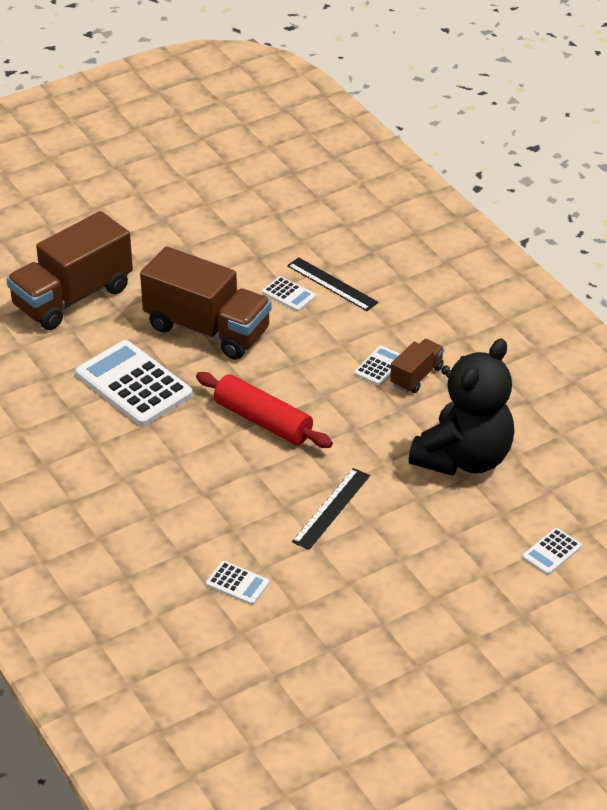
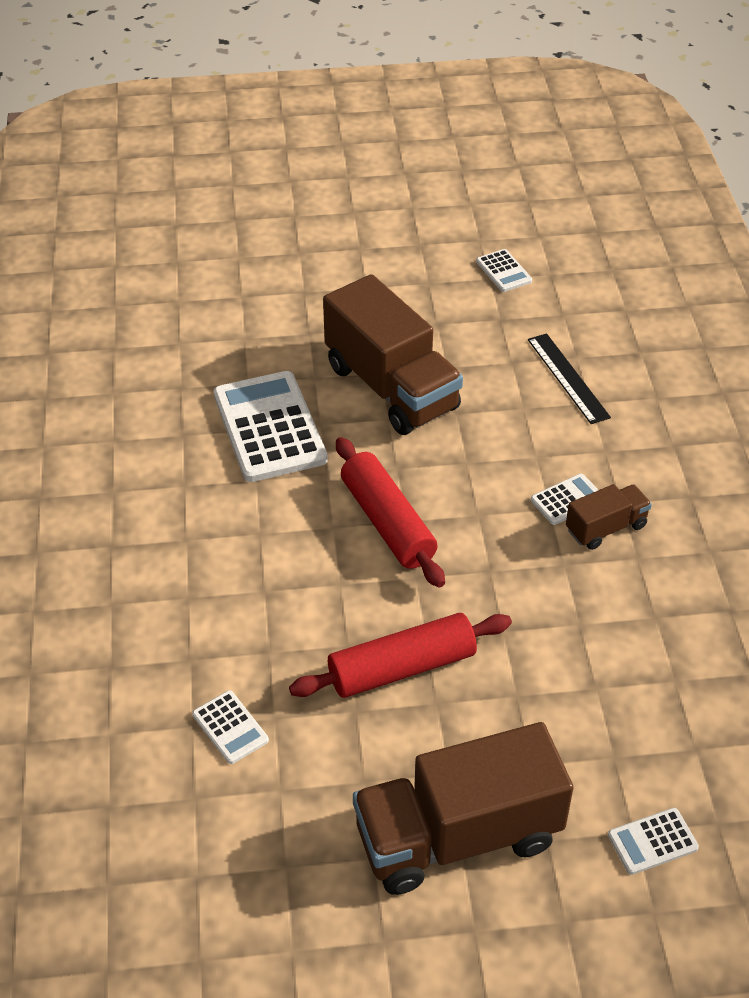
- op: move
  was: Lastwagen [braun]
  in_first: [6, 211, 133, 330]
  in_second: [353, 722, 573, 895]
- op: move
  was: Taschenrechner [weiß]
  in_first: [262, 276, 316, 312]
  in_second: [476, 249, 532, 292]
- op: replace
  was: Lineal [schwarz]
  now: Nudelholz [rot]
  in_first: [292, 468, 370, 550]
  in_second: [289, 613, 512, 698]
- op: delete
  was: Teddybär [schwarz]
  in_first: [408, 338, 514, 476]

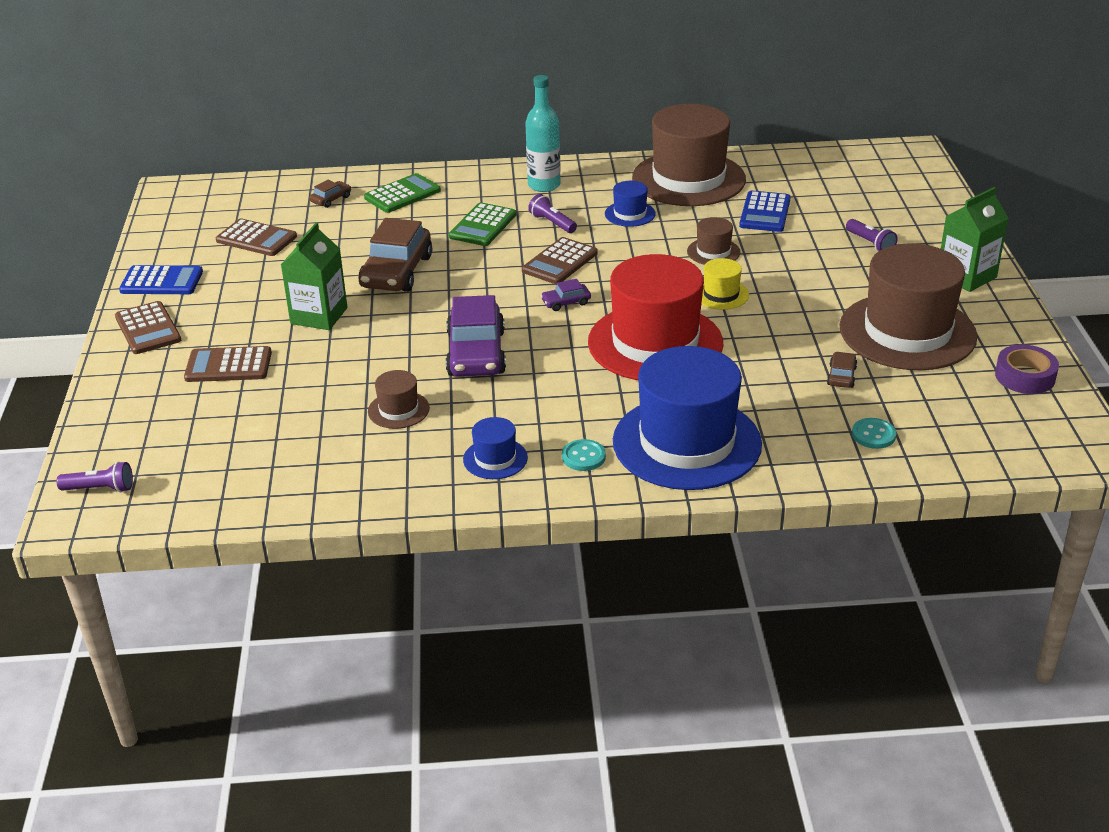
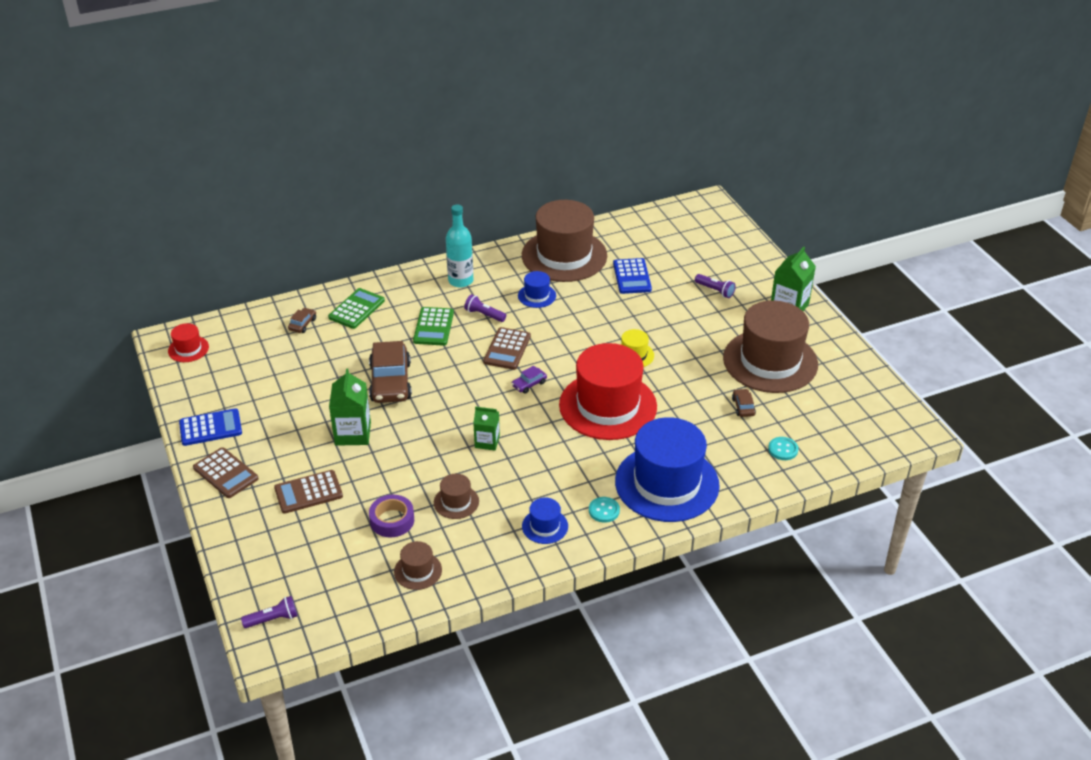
- op: delete
  was: Taschenrechner [braun]
  in_first: [216, 219, 297, 256]
- op: replace
  was: Auto [lila]
  now: Getränkekarton [grün]
  in_first: [446, 295, 506, 377]
  in_second: [473, 407, 500, 451]
- op: move
  was: Hut [braun]
  in_first: [687, 217, 740, 265]
  in_second: [394, 541, 442, 590]
- op: move
  was: Klebeband [lila]
  in_first: [995, 345, 1059, 394]
  in_second: [369, 495, 414, 537]
- op: insert
  now: Hut [rot]
  in_second: [168, 323, 209, 362]

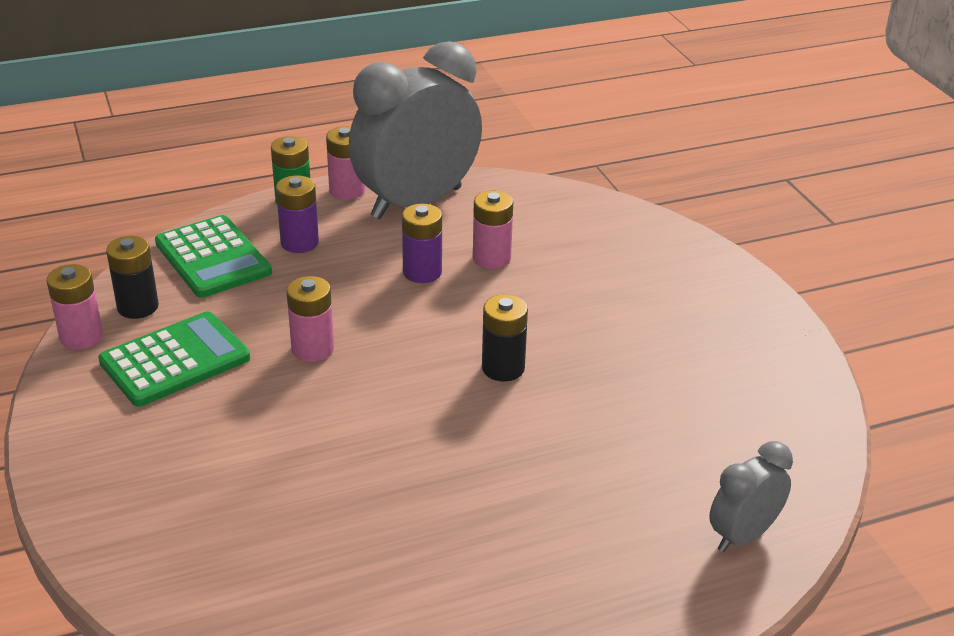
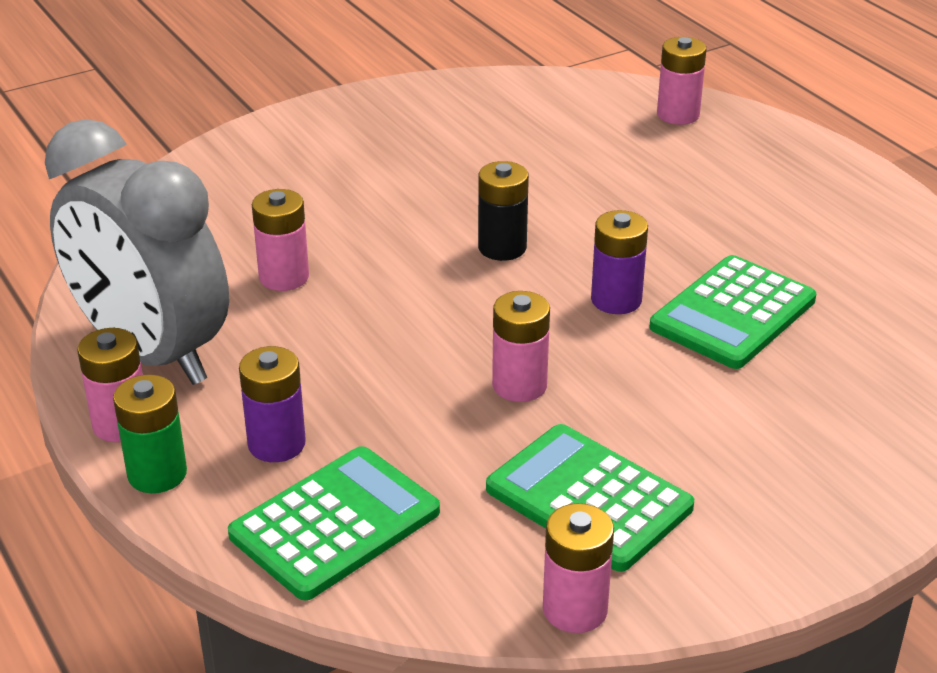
- op: delete
  was: Batterie [schwarz]
  in_first: [106, 236, 159, 319]
- op: move
  was: Batterie [lila]
  in_first: [402, 204, 442, 283]
  in_second: [591, 210, 648, 314]
- op: replace
  was: Wecker [grau]
  now: Batterie [rosa]
  in_first: [709, 441, 793, 552]
  in_second: [657, 37, 707, 125]
- op: insert
  now: Taschenrechner [grün]
  in_second: [649, 255, 816, 369]

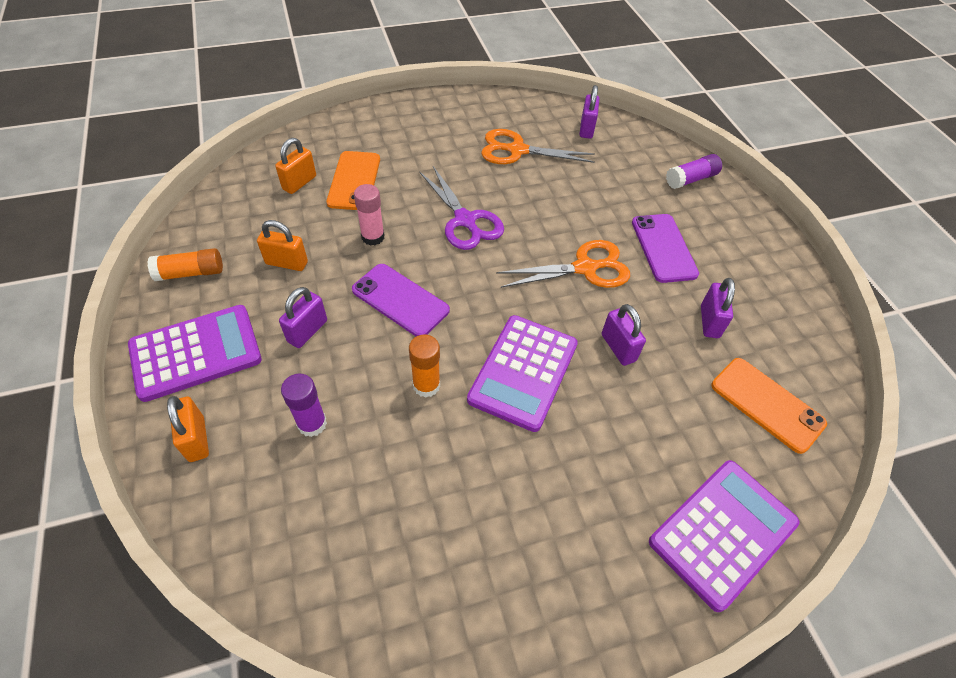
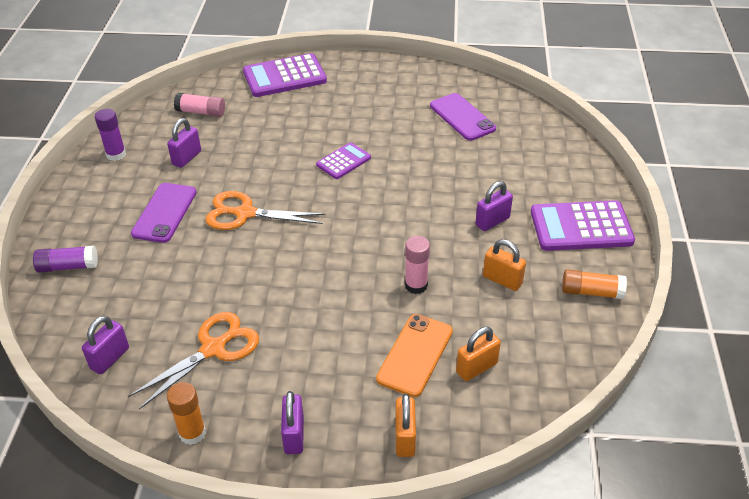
- op: move
  was: Vorhängeschloss [orange]
  in_first: [167, 396, 209, 462]
  in_second: [395, 394, 416, 457]
- op: move
  was: Klebestift [lila]
  in_first: [281, 374, 327, 437]
  in_second: [95, 109, 126, 161]
- op: move
  was: Handy [lila]
  in_first: [352, 264, 450, 336]
  in_second: [430, 93, 496, 141]
- op: move
  was: Klebestift [orange]
  in_first: [409, 334, 440, 398]
  in_second: [167, 382, 206, 445]
- op: delete
  was: Schere [lila]
  in_first: [419, 166, 504, 250]
- op: resize
  was: Taschenrechner [lila]
  in_first: [467, 315, 578, 432]
  in_second: [316, 142, 371, 179]
  ratio: 0.57
- op: rotate
  was: Schere [orange]
  in_first: [481, 129, 595, 164]
  in_second: [128, 312, 259, 409]
  clockwise: -75
- op: move
  was: Vorhängeschloss [lila]
  in_first: [602, 304, 646, 366]
  in_second: [281, 391, 304, 454]
- op: replace
  was: Handy [orange]
  now: Klebestift [rosa]
  in_first: [712, 358, 827, 454]
  in_second: [174, 93, 225, 117]

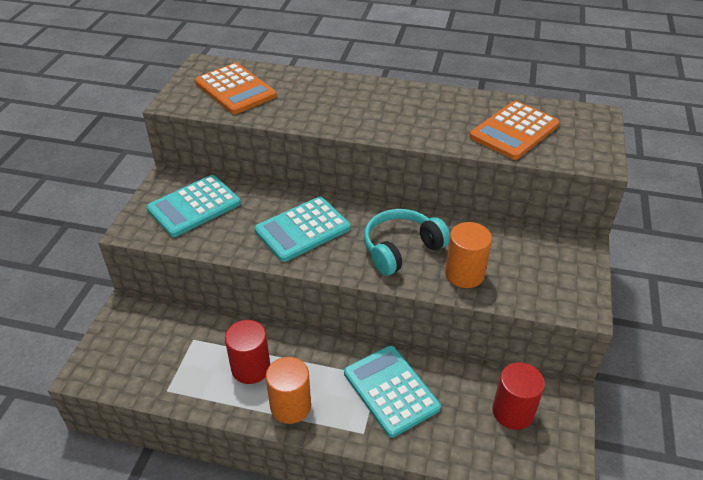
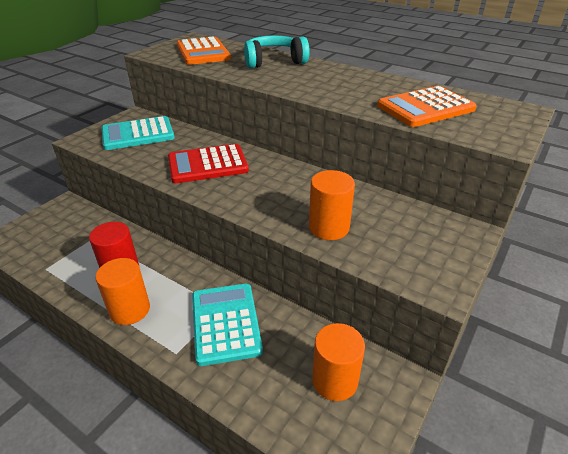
- op: recolor
  was: Taschenrechner [türkis]
  now: Taschenrechner [rot]
  in_first: [254, 197, 350, 262]
  in_second: [168, 144, 249, 183]
- op: move
  was: Kopfhörer [türkis]
  in_first: [364, 209, 450, 276]
  in_second: [244, 35, 310, 69]
- op: recolor
  was: Vollzylinder [rot]
  now: Vollzylinder [orange]
  in_first: [493, 362, 545, 430]
  in_second: [312, 323, 365, 401]

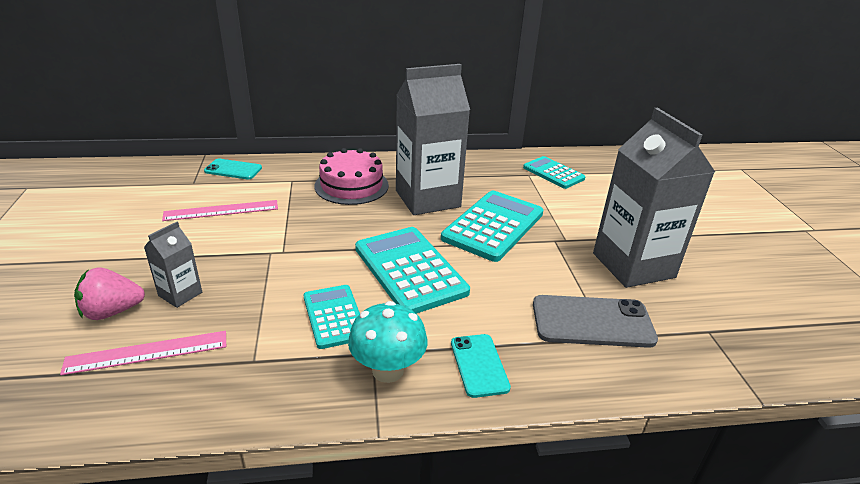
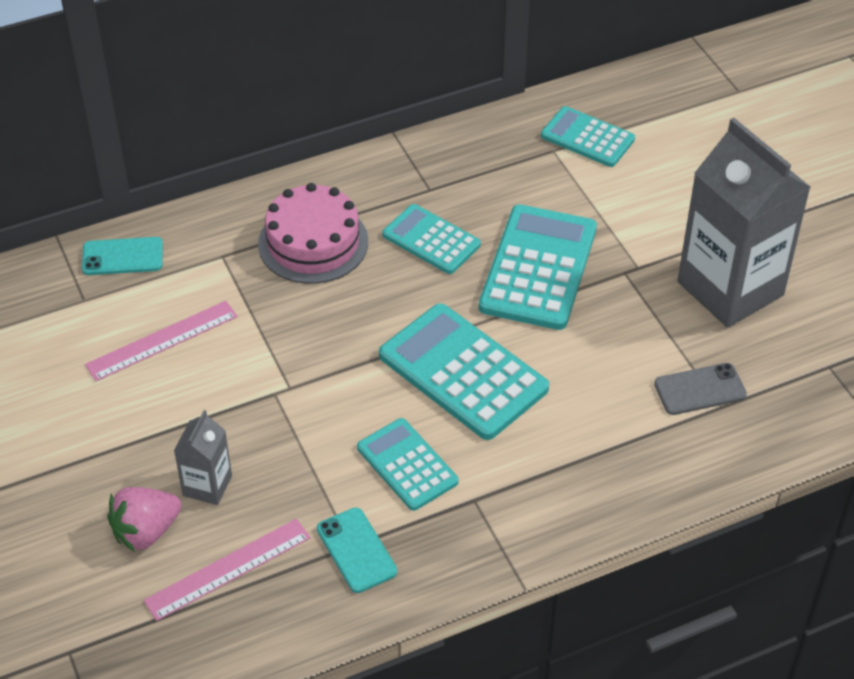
- op: delete
  was: Pilz [türkis]
  in_first: [348, 301, 428, 383]
- op: replace
  was: Getränkekarton [grau]
  now: Taschenrechner [türkis]
  in_first: [396, 64, 470, 215]
  in_second: [382, 204, 481, 274]
- op: move
  was: Handy [türkis]
  in_first: [451, 334, 511, 398]
  in_second: [317, 507, 397, 593]
- op: resize
  was: Handy [grau]
  in_first: [533, 295, 658, 348]
  in_second: [654, 363, 747, 415]
  ratio: 0.62

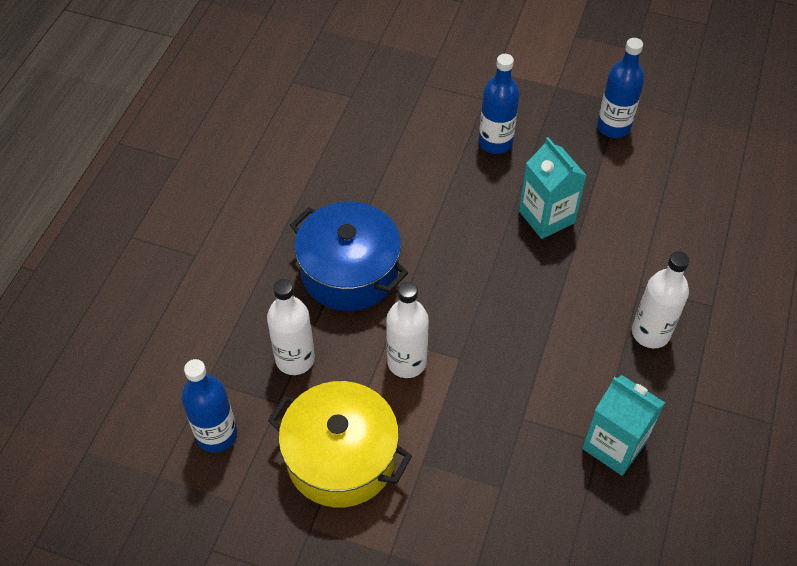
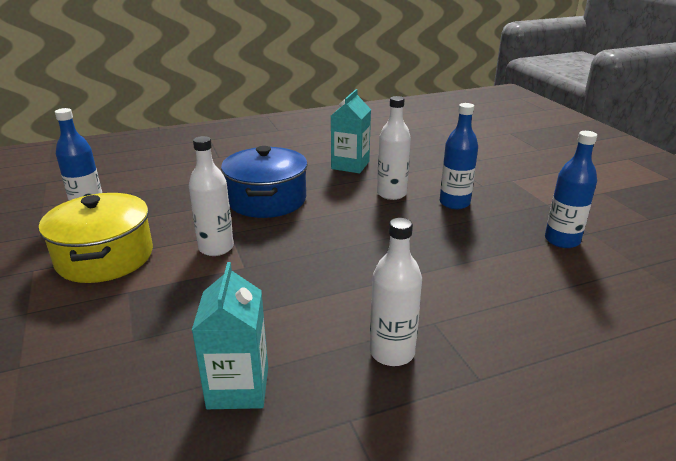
- op: move
  was: Flasche [weiß]
  in_first: [267, 279, 315, 375]
  in_second: [377, 96, 411, 200]
- op: move
  was: Getränkekarton [türkis]
  in_first: [519, 137, 587, 239]
  in_second: [331, 89, 371, 173]

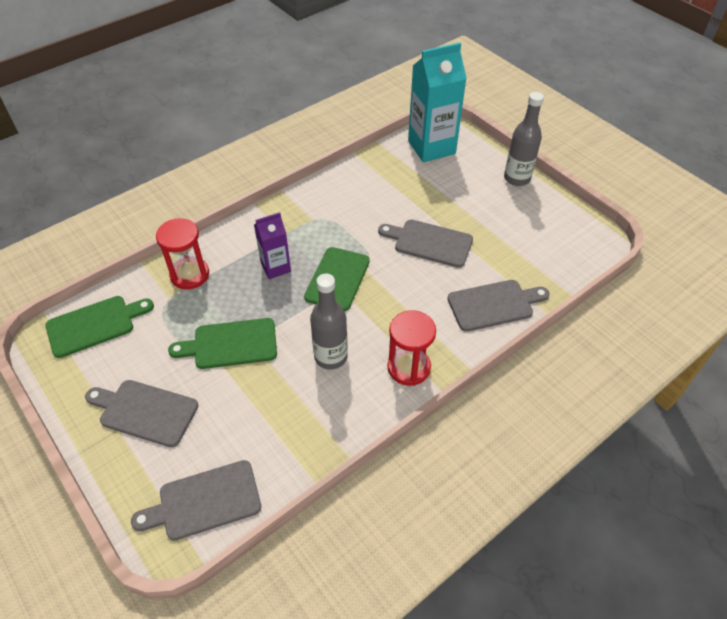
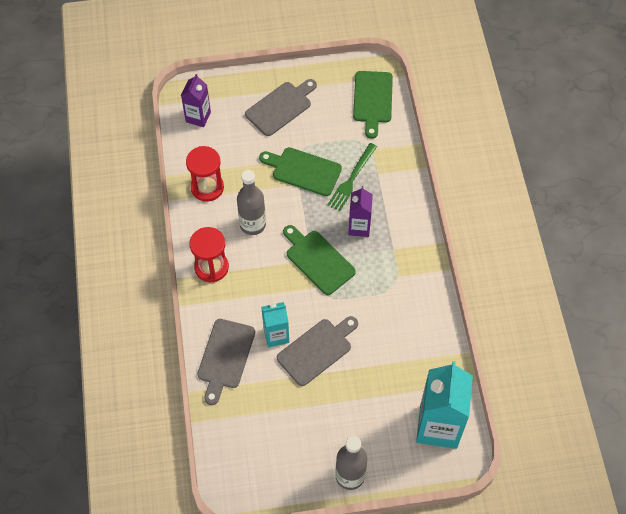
- op: replace
  was: Schneidebrett [grau]
  now: Getränkekarton [lila]
  in_first: [131, 460, 261, 540]
  in_second: [181, 74, 211, 127]
- op: move
  was: Sanduhr [rot]
  in_first: [156, 218, 209, 289]
  in_second: [186, 146, 224, 202]
- op: rotate
  was: Schneidebrett [grün]
  in_first: [168, 318, 277, 369]
  in_second: [259, 147, 342, 196]
  clockwise: -90
- op: insert
  now: Getränkekarton [türkis]
  in_second: [261, 302, 289, 347]
- op: insert
  now: Gabel [grün]
  in_second: [327, 143, 377, 211]

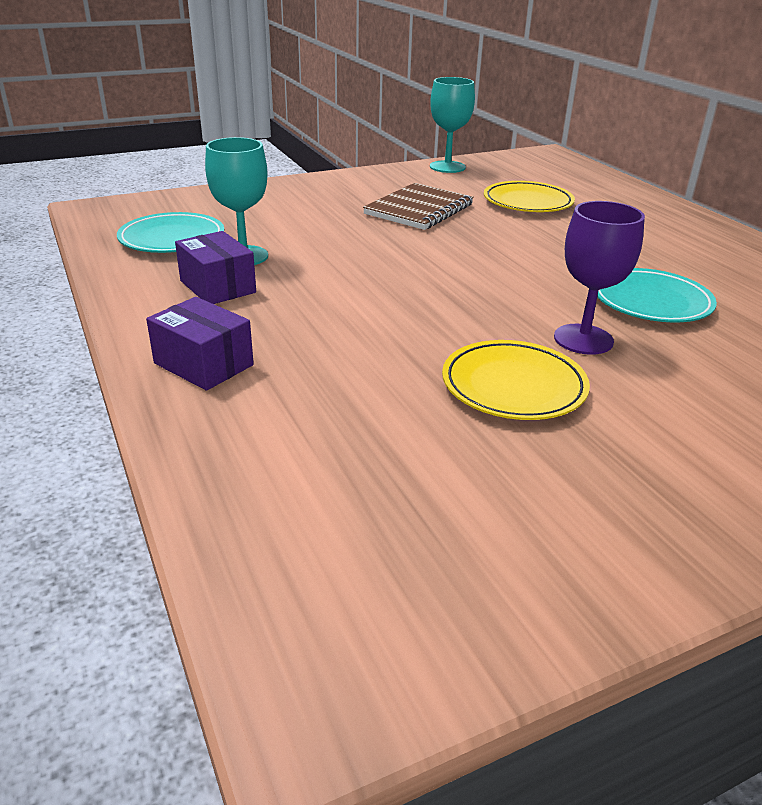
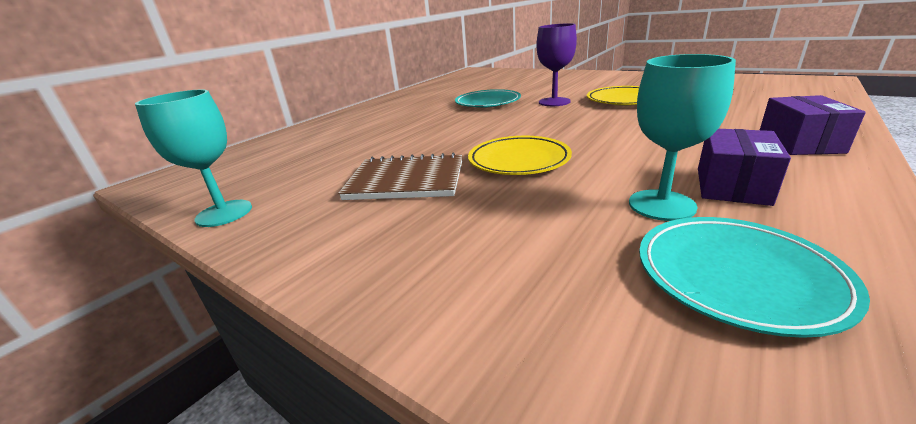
- op: move
  was: Teller [gelb]
  in_first: [484, 181, 575, 212]
  in_second: [468, 136, 572, 175]

